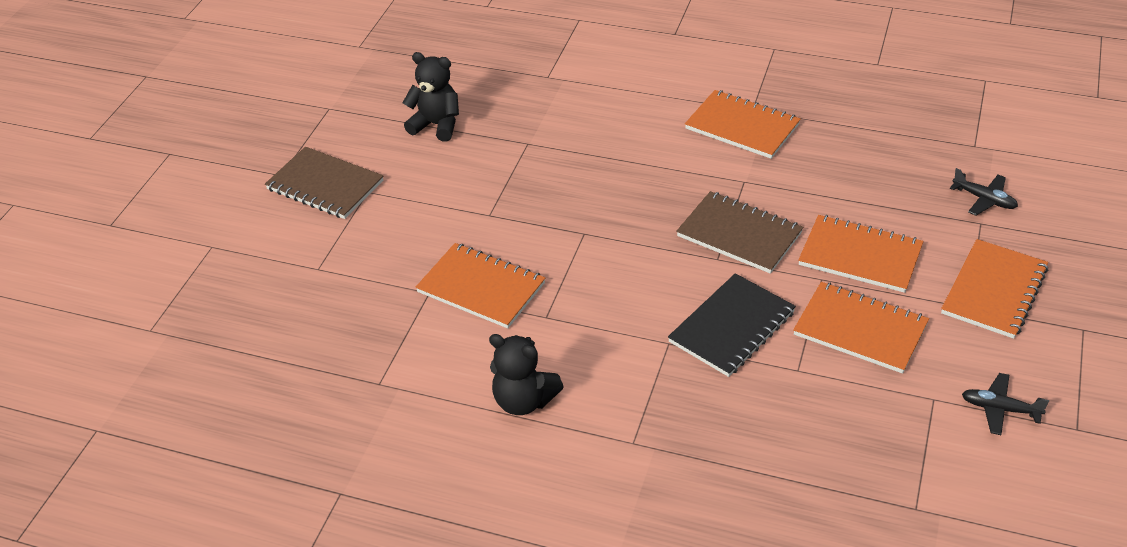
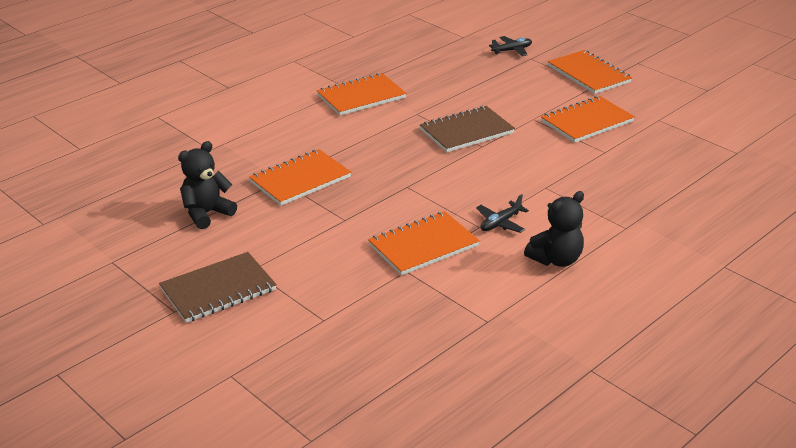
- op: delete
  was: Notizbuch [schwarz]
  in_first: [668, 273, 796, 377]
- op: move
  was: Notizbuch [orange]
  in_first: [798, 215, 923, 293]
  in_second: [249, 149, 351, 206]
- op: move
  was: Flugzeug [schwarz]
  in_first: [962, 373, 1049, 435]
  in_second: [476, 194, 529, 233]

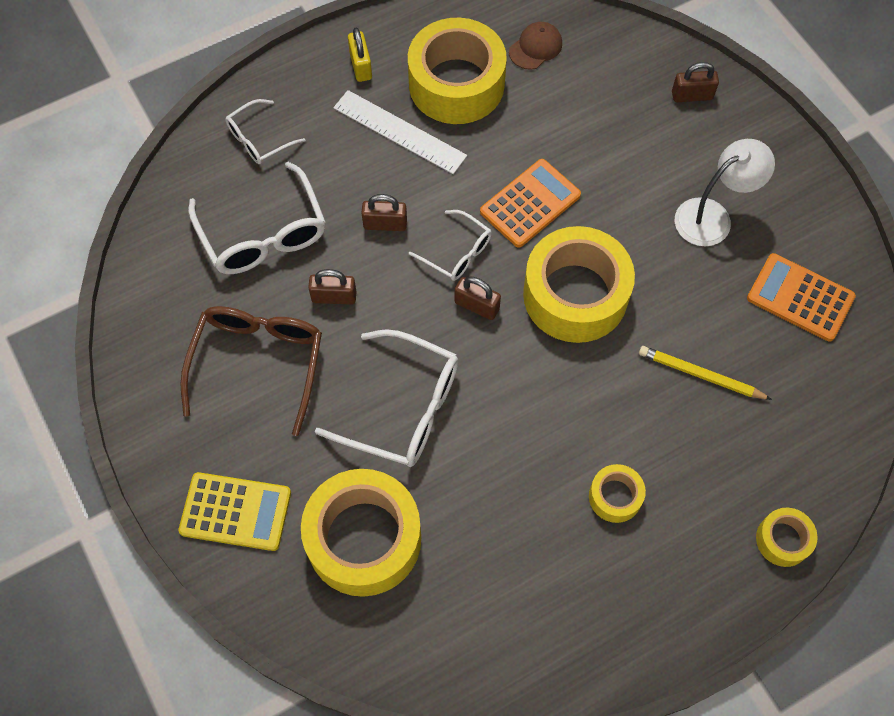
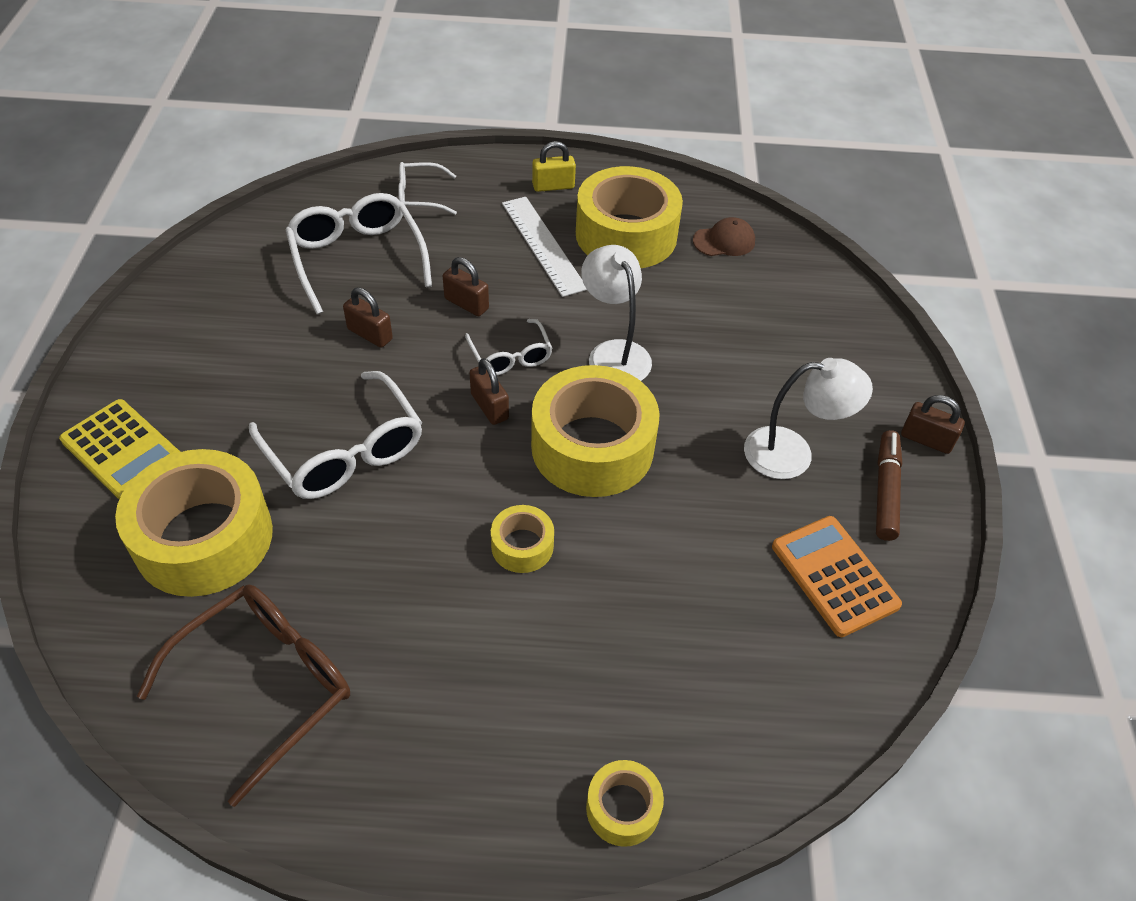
- op: move
  was: Brille [braun]
  in_first: [181, 306, 322, 436]
  in_second: [137, 584, 350, 807]
- op: rotate
  was: Brille [weiß]
  in_first: [188, 162, 326, 274]
  in_second: [285, 193, 432, 314]
  clockwise: 150
- op: rotate
  was: Vorhängeschloss [gelb]
  in_first: [348, 27, 372, 82]
  in_second: [532, 141, 576, 192]
  clockwise: 60
- op: replace
  was: Taschenrechner [orange]
  now: Lampe [weiß]
  in_first: [480, 159, 581, 248]
  in_second: [581, 245, 652, 381]
- op: move
  was: Klebeband [gelb]
  in_first: [589, 464, 646, 523]
  in_second: [491, 505, 554, 573]
- op: delete
  was: Bleistift [gelb]
  in_first: [639, 346, 772, 400]
- op: move
  was: Vorhängeschloss [braun]
  in_first: [672, 62, 719, 102]
  in_second: [901, 395, 965, 454]
- op: insert
  now: Filzstift [braun]
  in_second: [876, 430, 902, 541]

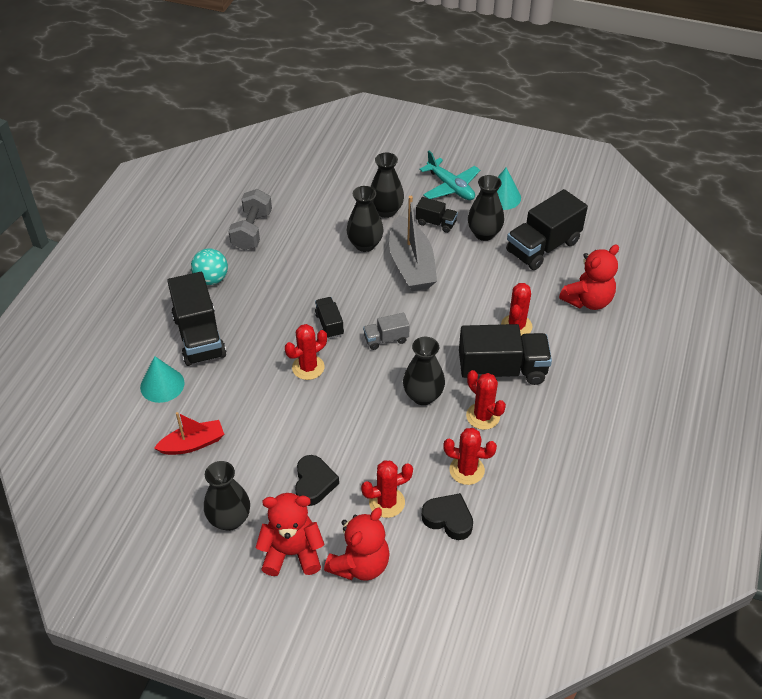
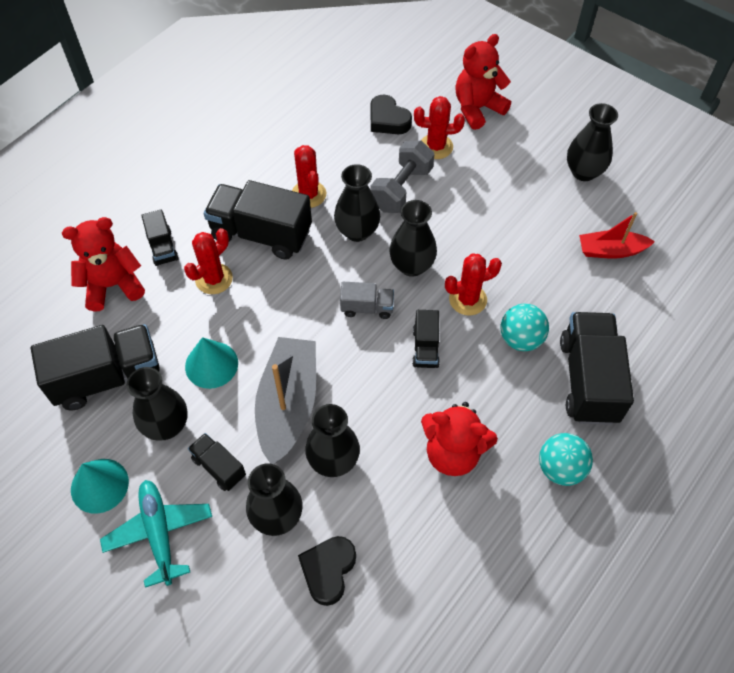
- op: move
  was: Kegel [türkis]
  in_first: [140, 356, 185, 403]
  in_second: [185, 337, 238, 389]
- op: move
  was: Hantel [grau]
  in_first: [228, 189, 272, 250]
  in_second: [370, 141, 434, 213]
- op: move
  was: Teddybär [rot]
  in_first: [255, 493, 324, 576]
  in_second: [421, 402, 498, 476]
- op: move
  was: Herz [schwarz]
  in_first: [295, 455, 339, 506]
  in_second: [298, 536, 356, 606]
- op: delete
  was: Kaktus [rot]
  in_first: [443, 428, 497, 485]
- op: insert
  now: Lastwagen [schwarz]
  in_second: [141, 209, 178, 266]
- op: insert
  now: Vase [schwarz]
  in_second: [389, 200, 437, 277]
- op: insert
  now: Ball [türkis]
  in_second: [501, 304, 549, 351]

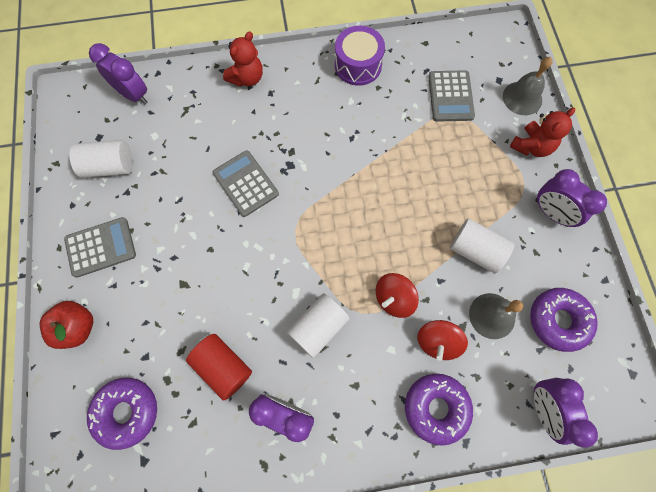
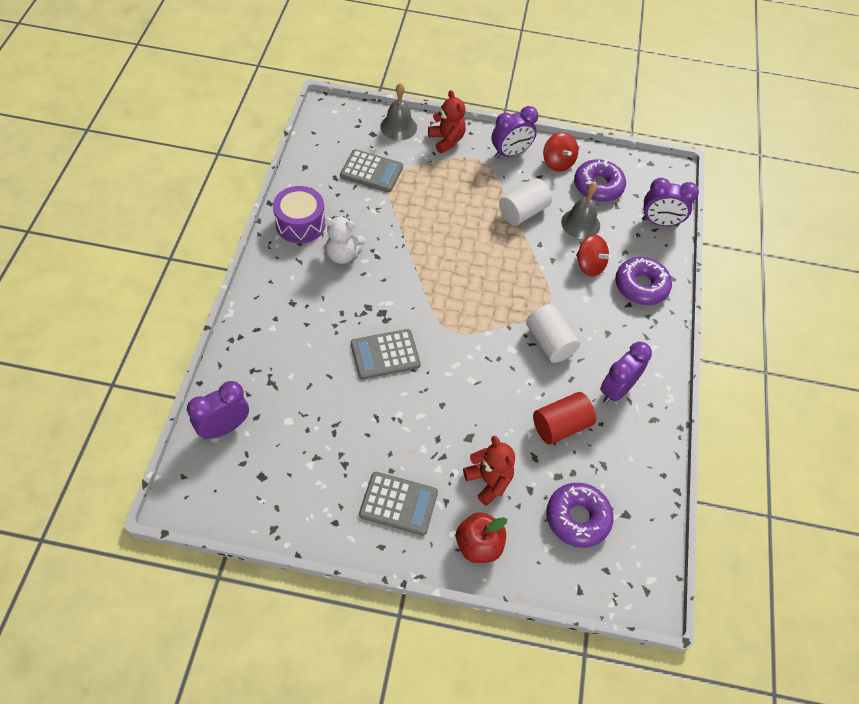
- op: rotate
  was: Taschenrechner [grau]
  in_first: [64, 217, 136, 278]
  in_second: [359, 472, 438, 536]
  clockwise: 105
- op: delete
  was: Vollzylinder [weiß]
  in_first: [69, 140, 133, 178]
- op: move
  was: Teddybär [rot]
  in_first: [223, 31, 263, 87]
  in_second: [463, 436, 515, 506]
- op: move
  was: Kreisel [rot]
  in_first: [376, 273, 419, 318]
  in_second: [543, 132, 578, 172]
- op: insert
  now: Teddybär [weiß]
  in_second: [321, 216, 366, 264]

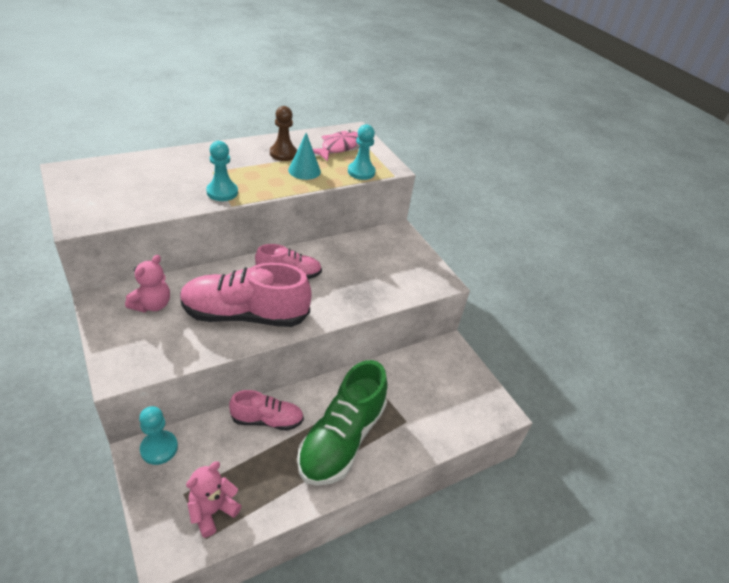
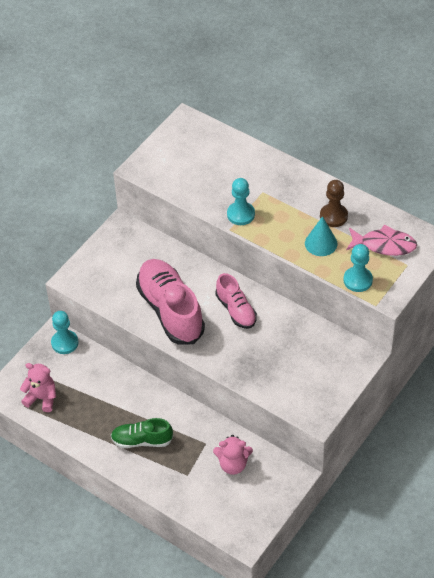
- op: move
  was: Teddybär [rosa]
  in_first: [125, 255, 170, 313]
  in_second: [213, 435, 253, 475]
- op: delete
  was: Schuh [rosa]
  in_first: [229, 390, 304, 431]
- op: resize
  was: Schuh [grün]
  in_first: [297, 360, 388, 486]
  in_second: [111, 418, 173, 448]
  ratio: 0.56

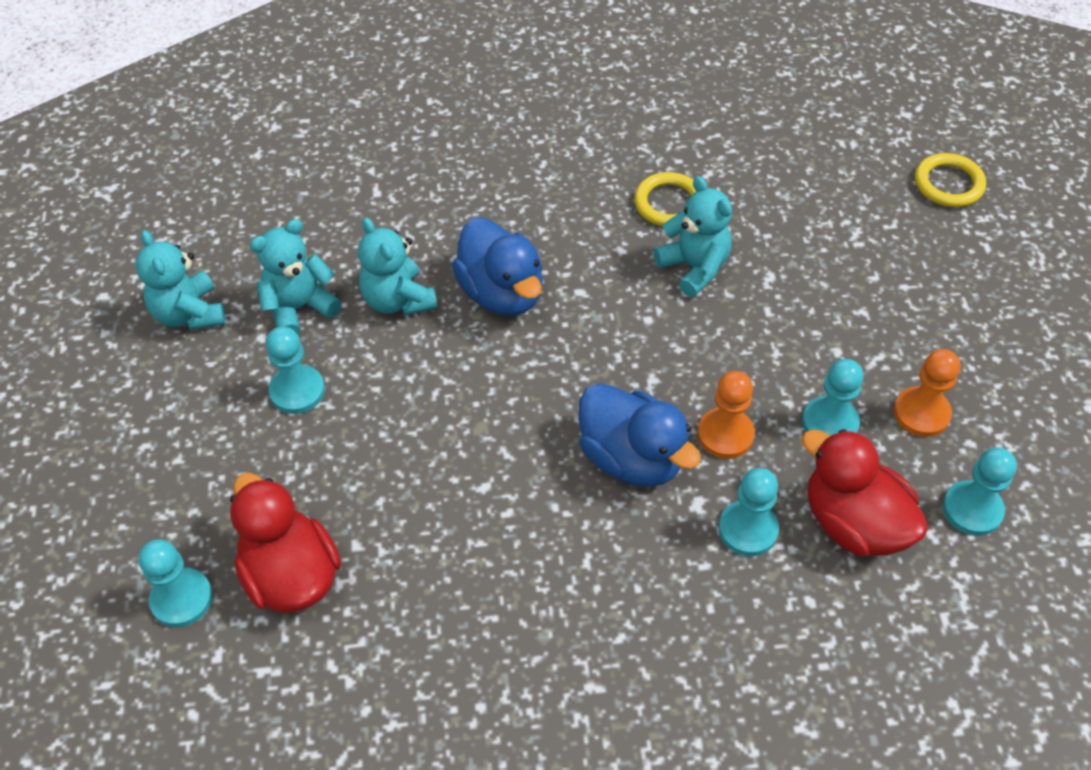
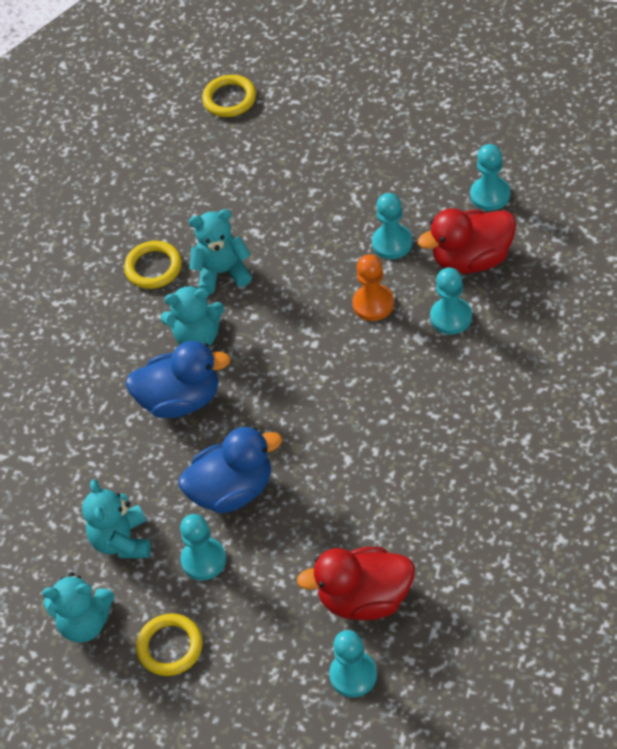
- op: move
  was: Teddybär [türkis]
  in_first: [358, 217, 437, 316]
  in_second: [161, 285, 224, 346]
- op: move
  was: Ente [blau]
  in_first: [578, 383, 701, 487]
  in_second: [179, 427, 282, 513]
- op: delete
  was: Bauer [orange]
  in_first: [893, 349, 960, 437]
- op: insert
  now: Ring [gelb]
  in_second: [136, 613, 203, 676]

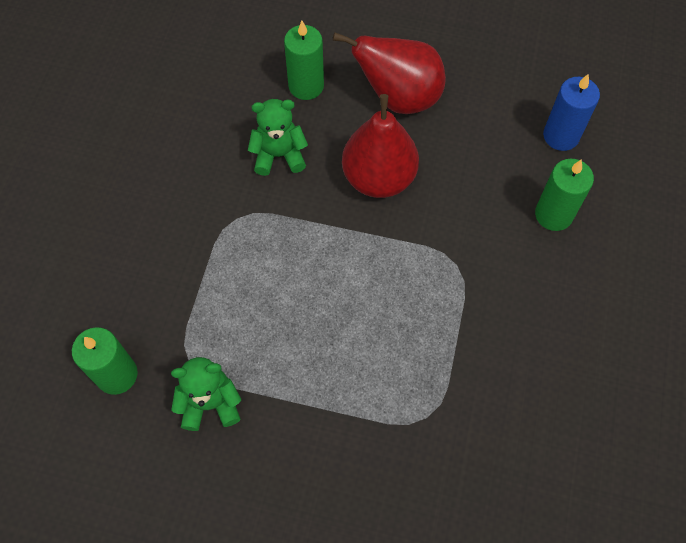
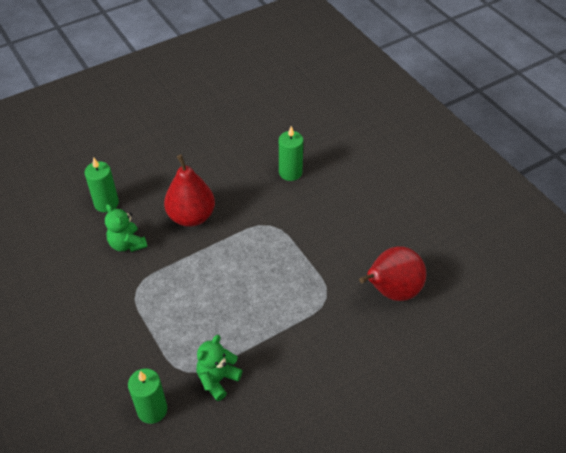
- op: rotate
  was: Teddybär [grün]
  in_first: [248, 99, 308, 176]
  in_second: [105, 204, 148, 252]
  clockwise: -75
- op: move
  was: Birne [rot]
  in_first: [333, 32, 446, 114]
  in_second: [359, 246, 426, 301]
- op: delete
  was: Kerze [blau]
  in_first: [543, 74, 600, 151]

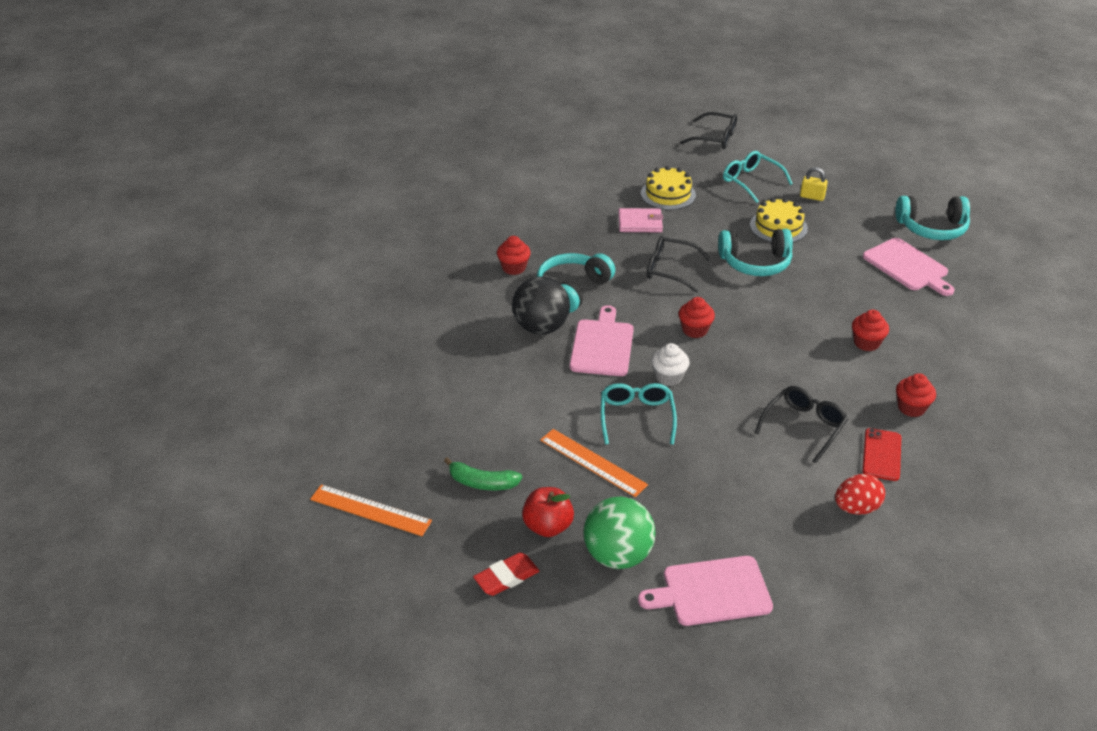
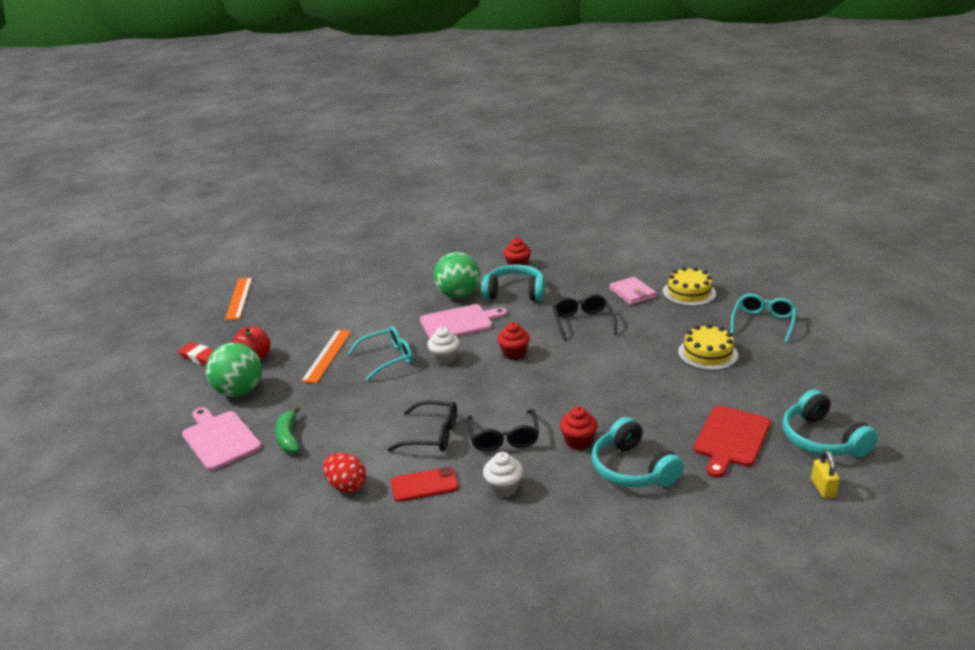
- op: move
  was: Banane [grün]
  in_first: [444, 457, 522, 490]
  in_second: [275, 406, 300, 454]
- op: recolor
  was: Ball [schwarz]
  now: Ball [grün]
  in_first: [512, 276, 570, 335]
  in_second: [434, 252, 480, 298]
- op: move
  was: Brille [schwarz]
  in_first: [680, 112, 737, 149]
  in_second: [466, 409, 539, 452]
- op: move
  was: Kopfhörer [türkis]
  in_first: [718, 229, 793, 276]
  in_second: [592, 417, 684, 487]
- op: move
  was: Vorhängeschloss [gelb]
  in_first: [800, 167, 828, 201]
  in_second: [811, 451, 840, 498]
- op: recolor
  was: Schneidebrett [rosa]
  now: Schneidebrett [rot]
  in_first: [863, 238, 955, 296]
  in_second: [694, 405, 771, 478]
- op: recolor
  was: Muffin [rot]
  now: Muffin [weiß]
  in_first: [896, 373, 936, 417]
  in_second: [483, 452, 523, 498]

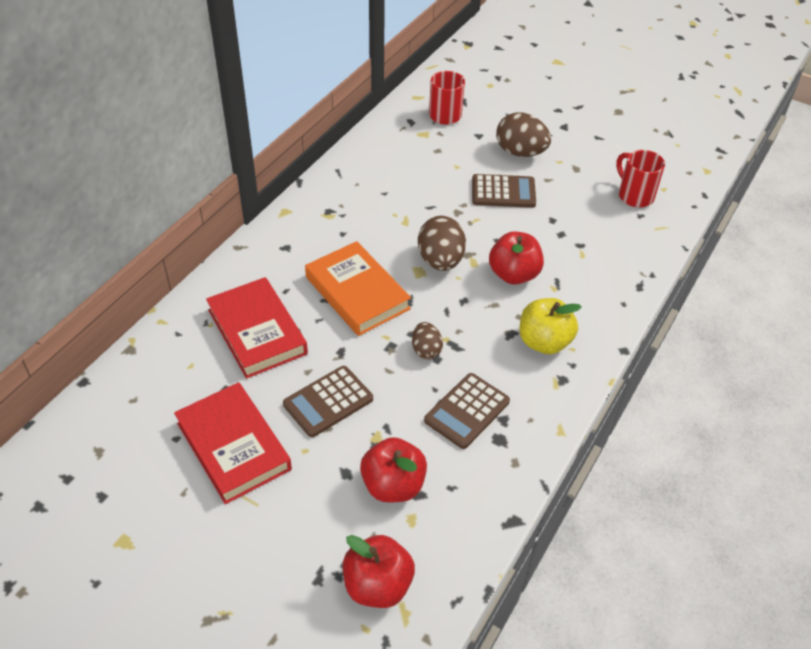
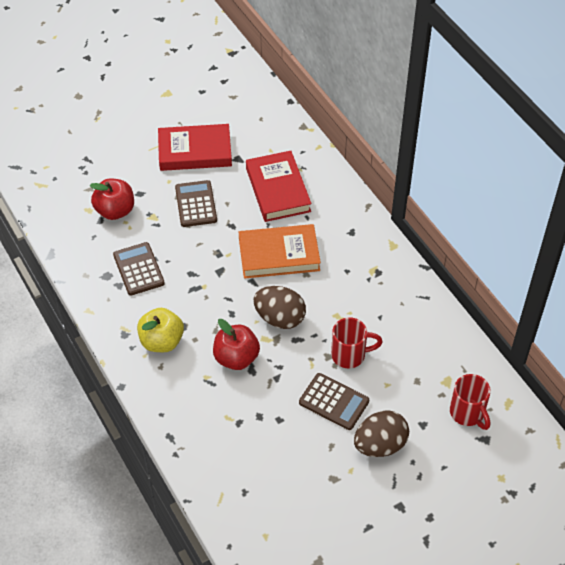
- op: rotate
  was: Buch [rot]
  in_first: [206, 277, 308, 379]
  in_second: [246, 151, 312, 222]
  clockwise: 75
- op: delete
  was: Apfel [rot]
  in_first: [343, 535, 415, 608]
- op: delete
  was: Ei [braun]
  in_first: [412, 322, 443, 360]
- op: rotate
  was: Taschenrechner [braun]
  in_first: [472, 174, 536, 208]
  in_second: [299, 373, 369, 430]
  clockwise: -90
- op: move
  was: Tasse [rot]
  in_first: [616, 150, 665, 207]
  in_second: [331, 317, 383, 368]

